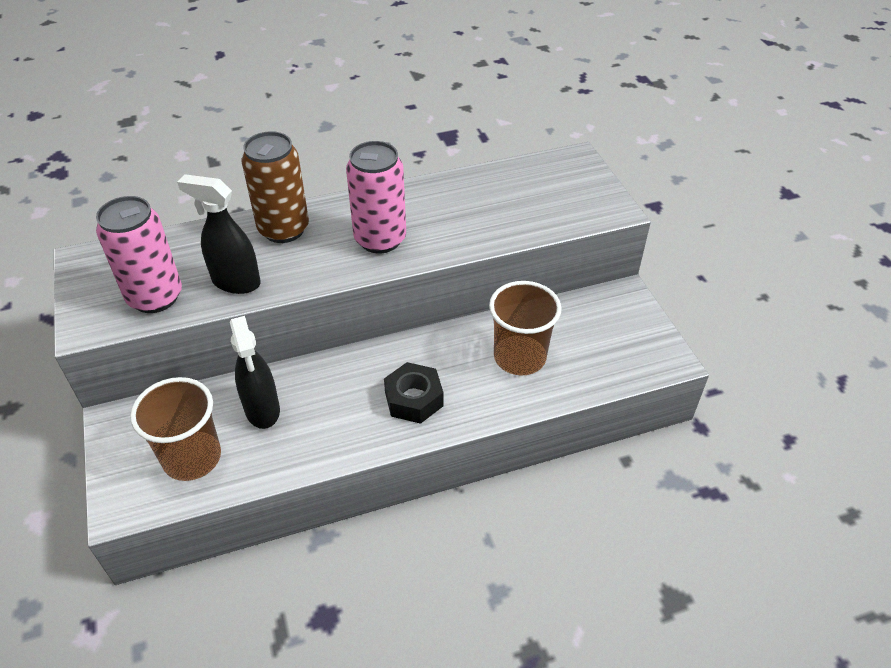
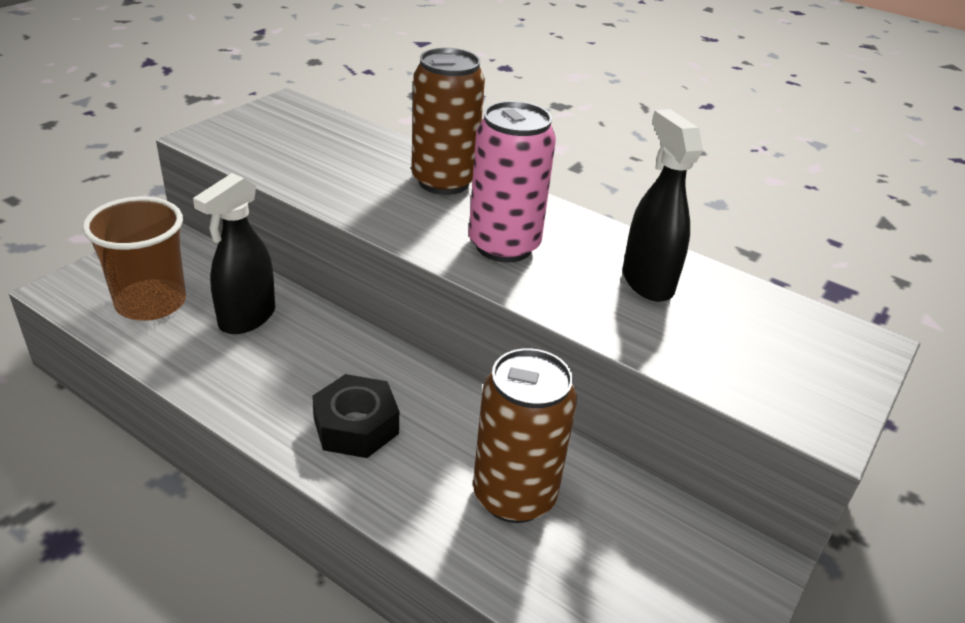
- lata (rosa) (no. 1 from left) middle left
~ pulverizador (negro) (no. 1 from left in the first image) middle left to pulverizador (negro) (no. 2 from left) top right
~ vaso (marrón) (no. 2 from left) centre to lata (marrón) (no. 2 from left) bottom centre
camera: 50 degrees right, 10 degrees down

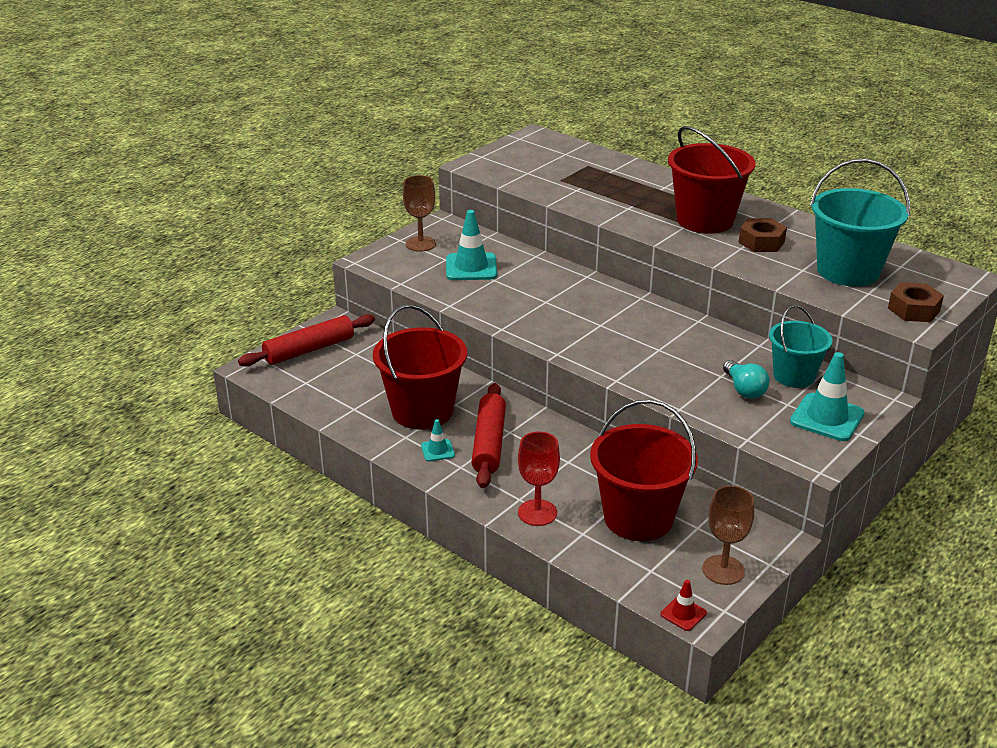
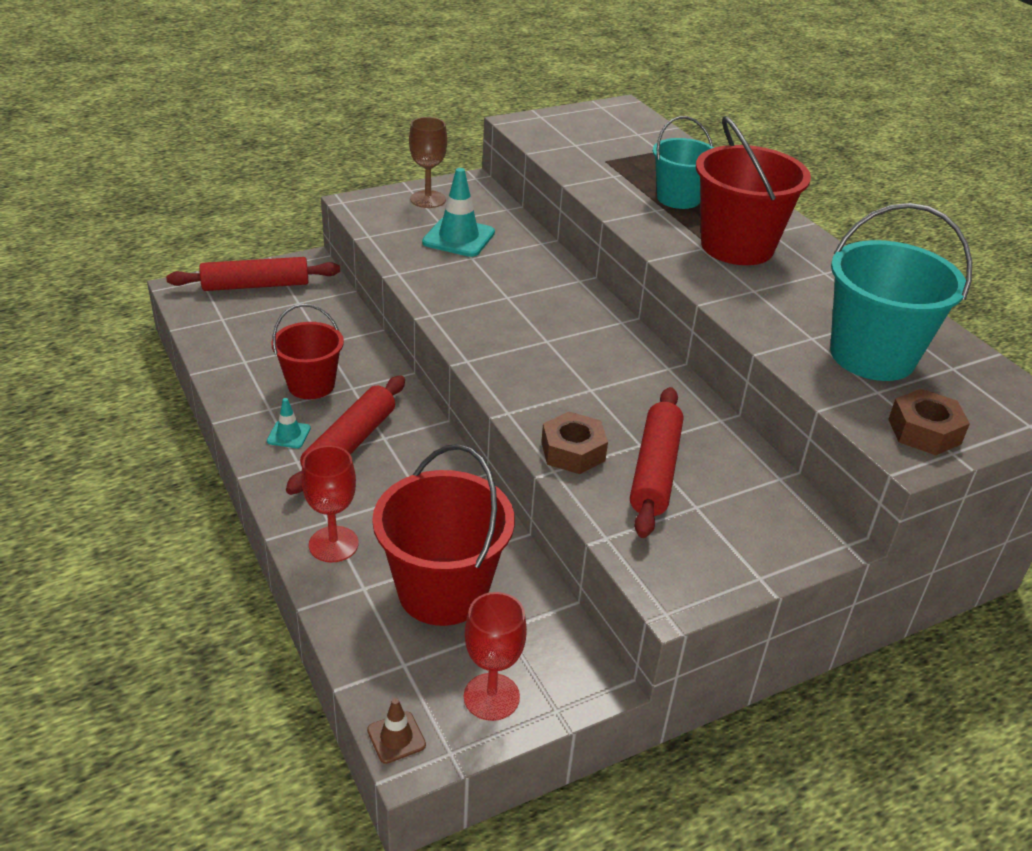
- cono de tráfico (turquesa) (no. 3 from left) middle right
~ tuerca (marrón) (no. 1 from left) top right to centre
~ balde (turquesa) (no. 1 from left) middle right to top centre
~ bombilla (turquesa) middle right to rodillo (rojo) (no. 3 from left) centre
~ cono de tráfico (rojo) bottom right to cono de tráfico (marrón) bottom centre
~ copa (marrón) (no. 2 from left) bottom right to copa (rojo) (no. 2 from left) bottom centre
~ balde (rojo) (no. 1 from left) centre = middle left x0.64
camera: 20 degrees right, 5 degrees up

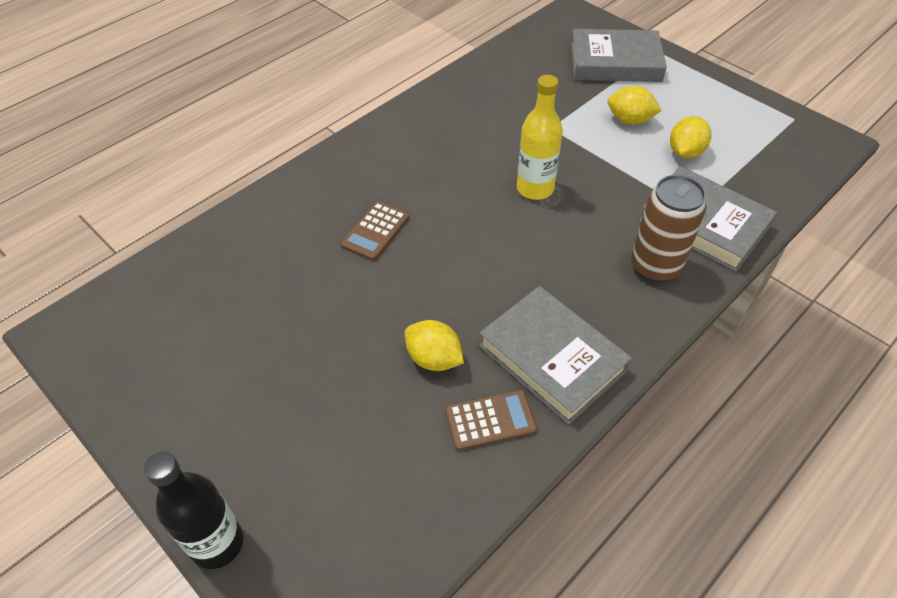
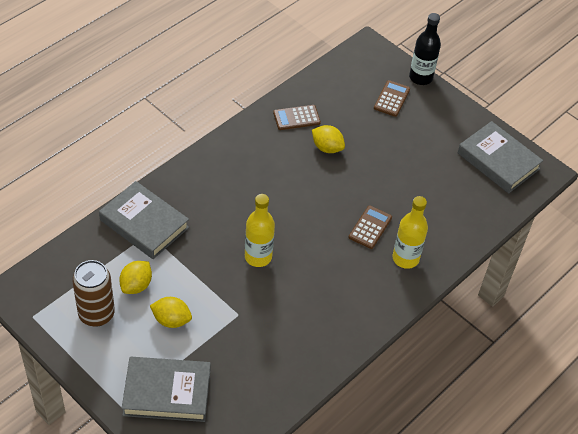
+ calculadora (marrón) (no. 3 from left) top right
+ botella (amarillo) (no. 2 from left) middle right
~ libro (gris) (no. 1 from left in the first image) centre to libro (gris) (no. 3 from left) middle right
~ lata (marrón) middle right to bottom left
camera: 175 degrees right, 0 degrees up

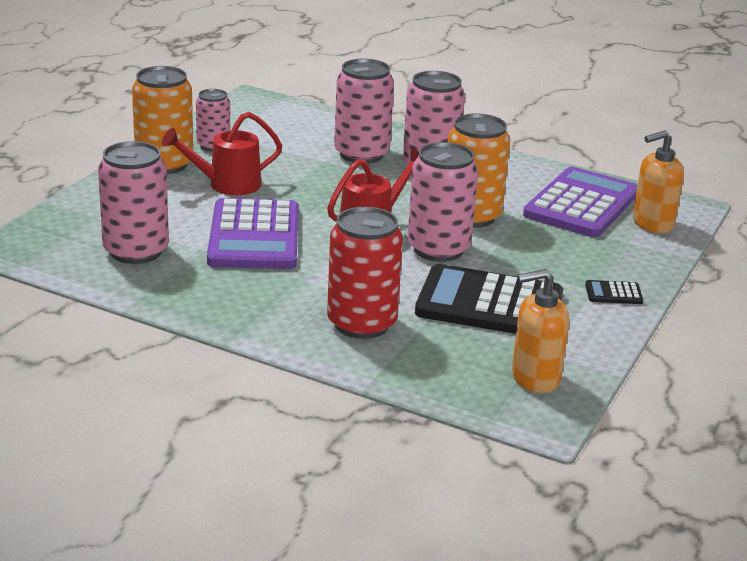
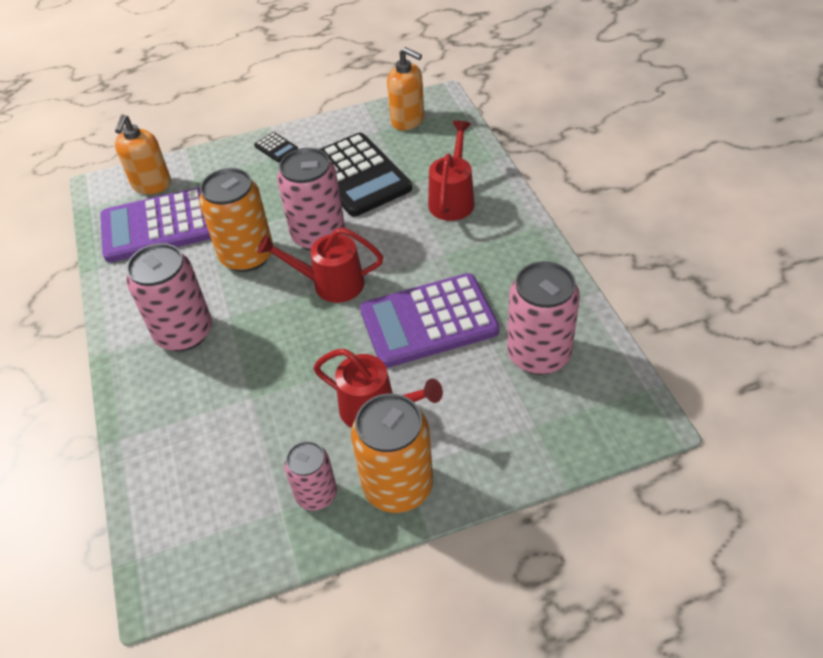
- lata (rosa) (no. 3 from left) top centre
~ lata (rojo) centre to regadera (rojo) (no. 3 from left) top centre
~ calculadora (morado) (no. 1 from left in the first image) centre = centre 150 degrees counterclockwise
~ dispensador de jabón (naranja) (no. 2 from left in the first image) top right = top left 75 degrees clockwise
camera: 130 degrees left, 20 degrees up

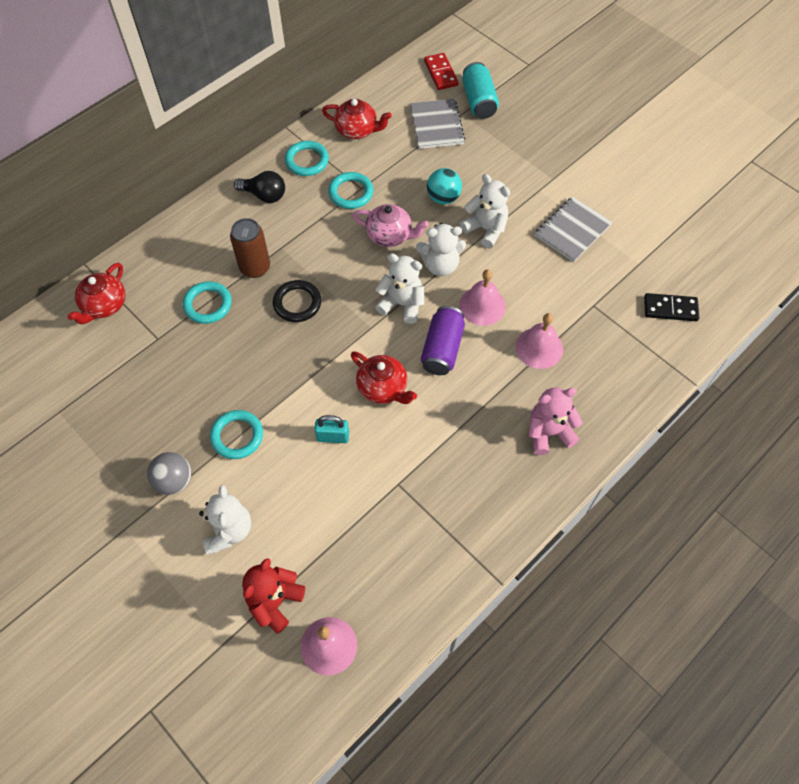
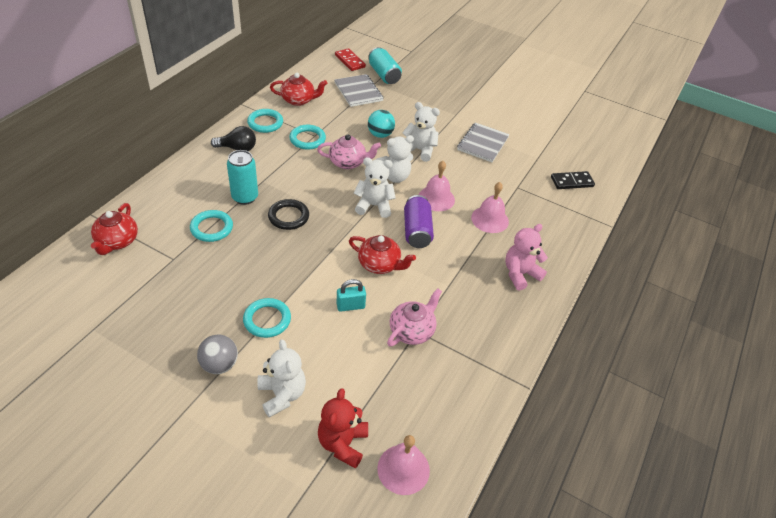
+ tetera (rosa) (no. 2 from left) centre
~ lata (marrón) top left to lata (turquesa) (no. 1 from left) middle left
camera: 20 degrees left, 15 degrees down

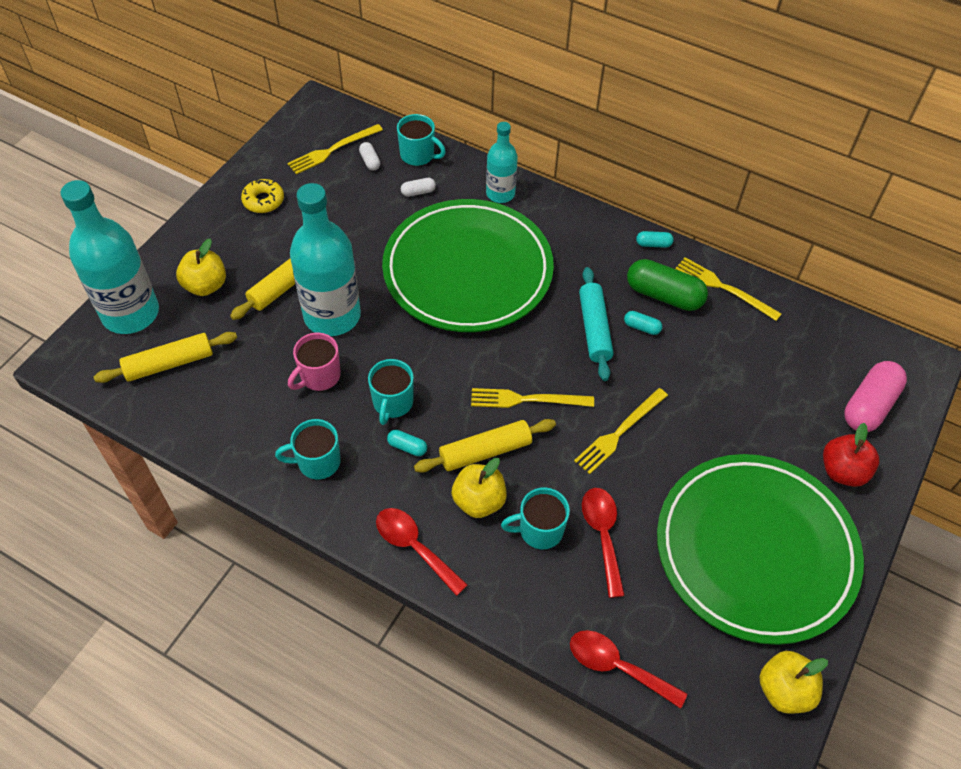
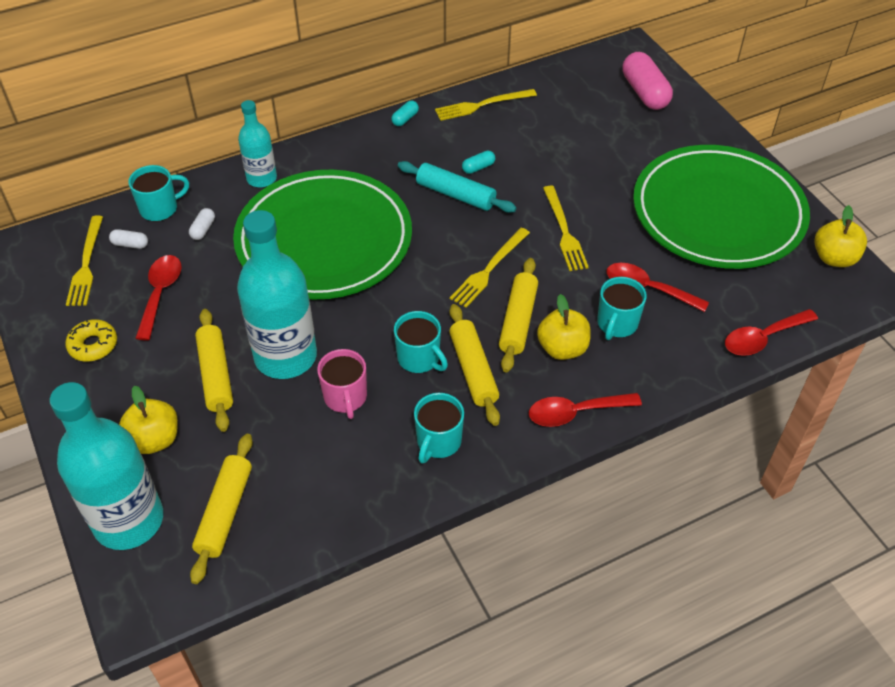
- cápsula (verde) middle right
- manzana (rojo) middle right
+ cuchara (rojo) (no. 1 from left) middle left
~ cápsula (turquesa) (no. 1 from left) centre to rodillo (amarillo) (no. 3 from left) centre
camera: 55 degrees left, 5 degrees down

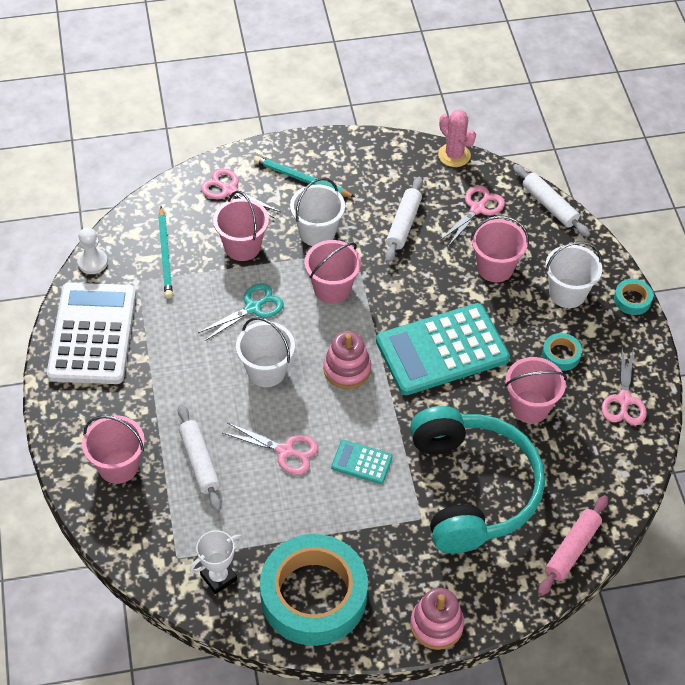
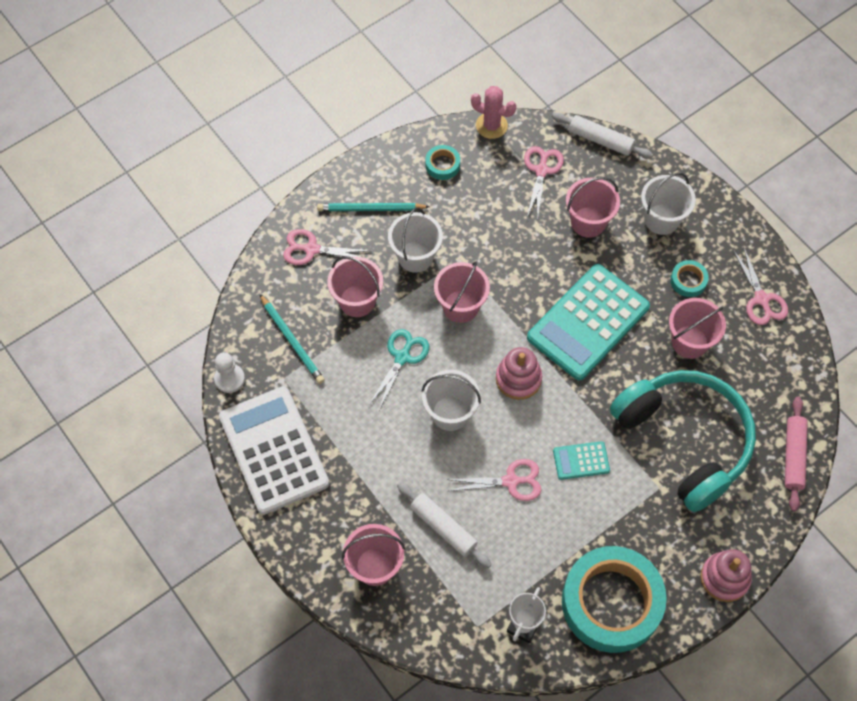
- rodillo (blanco) (no. 2 from left) top centre
~ cinta adhesiva (turquesa) (no. 3 from left in the first image) middle right to cinta adhesiva (turquesa) (no. 1 from left) top centre
camera: 25 degrees left, 10 degrees up

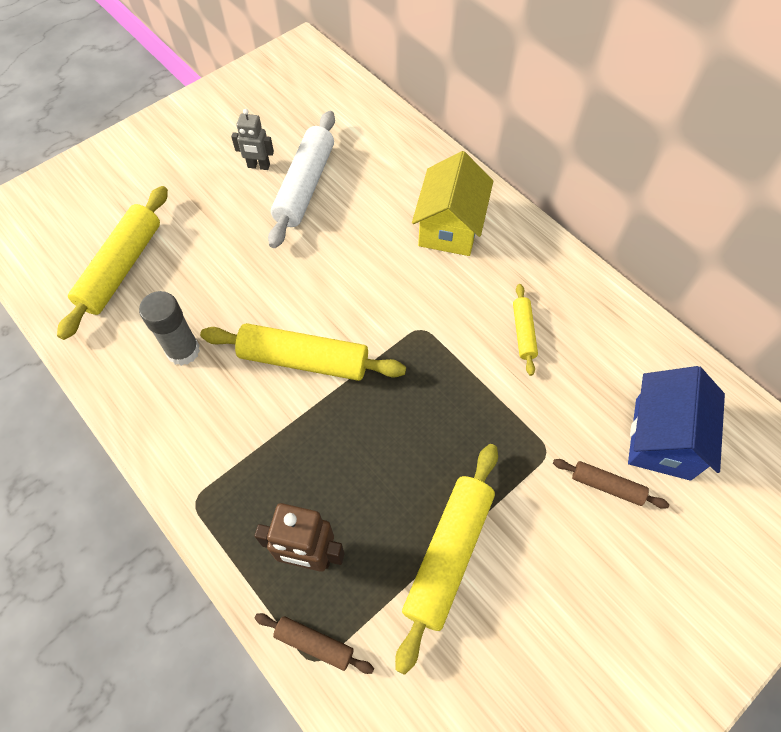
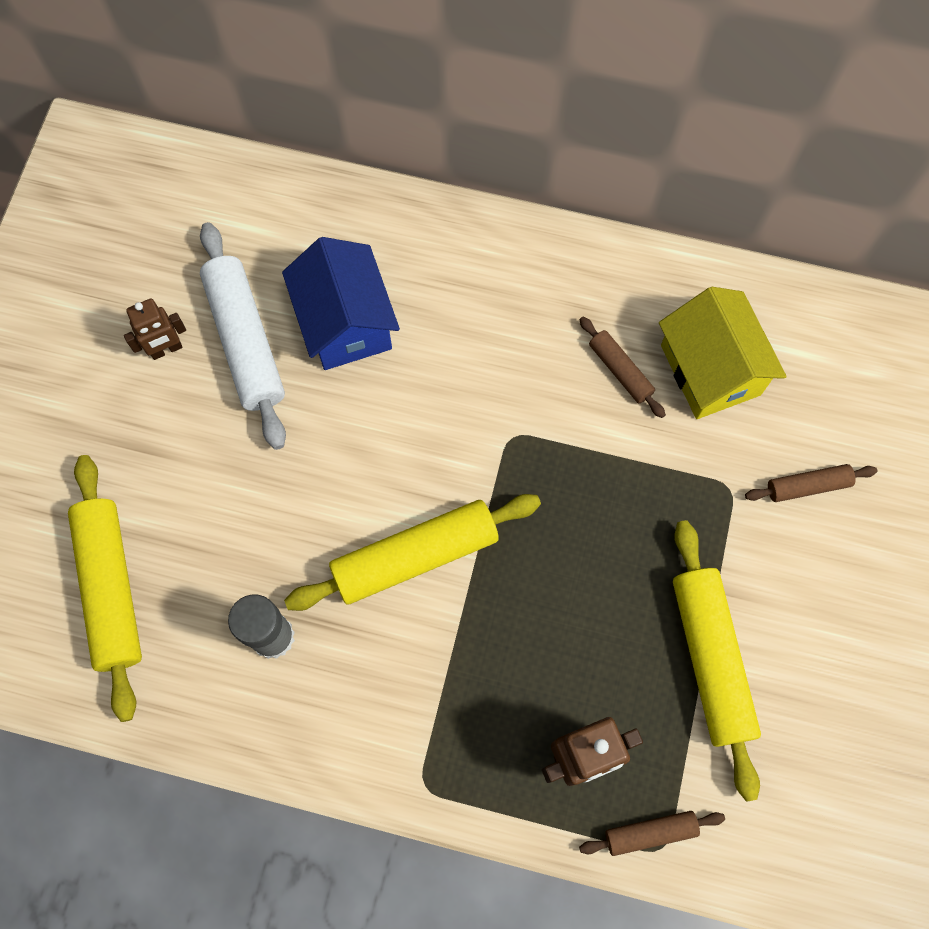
~ casa (amarillo) top centre to middle right
~ casa (azul) middle right to top centre
~ robot (gris) top left to robot (marrón) (no. 1 from left) middle left
~ rodillo (amarillo) (no. 4 from left) middle right to rodillo (marrón) (no. 1 from left) middle right
camera: 35 degrees left, 10 degrees up

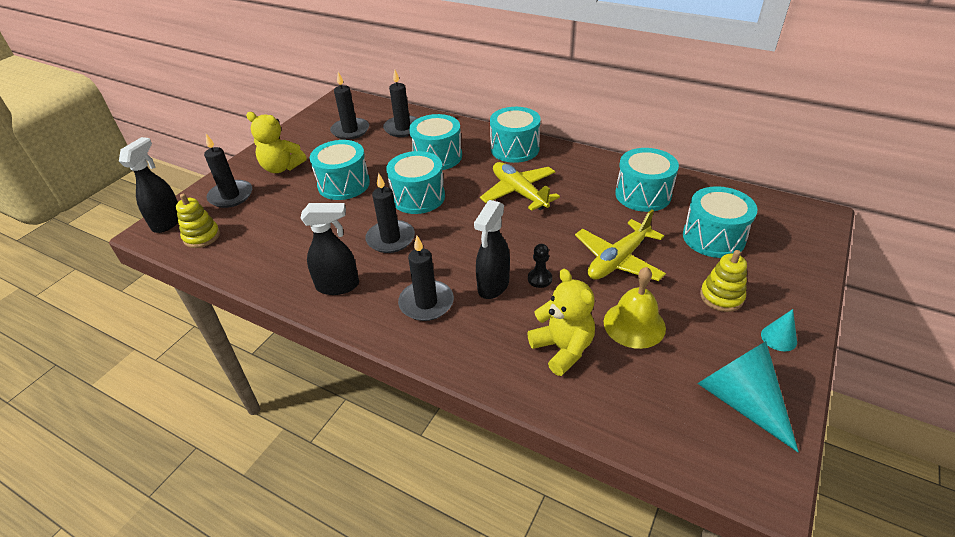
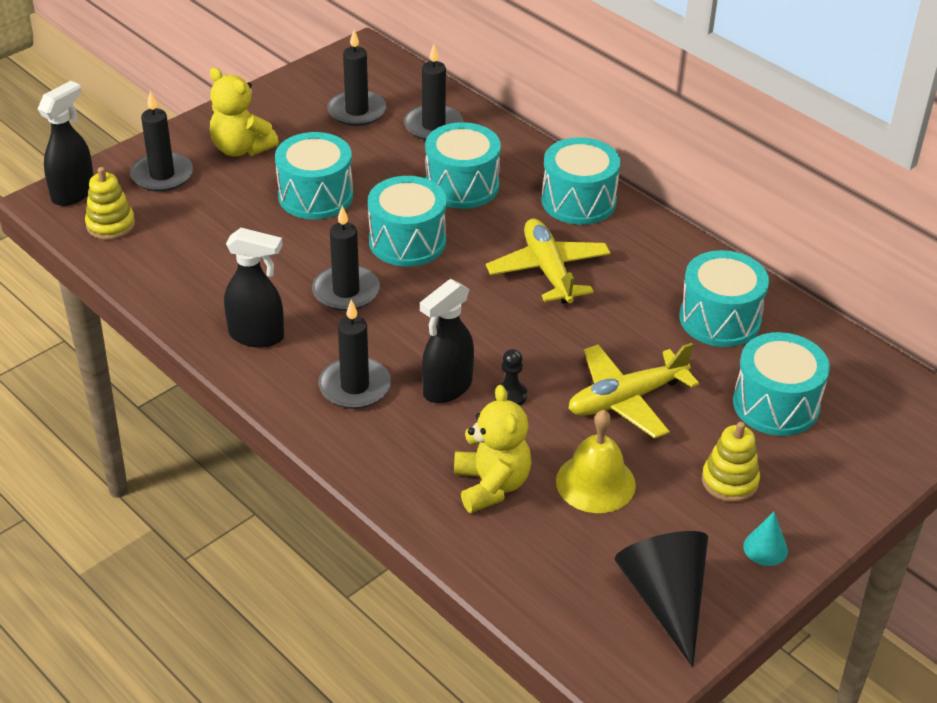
~ cono (turquesa) (no. 1 from left) bottom right to cono (negro) bottom right
camera: 15 degrees right, 0 degrees up

